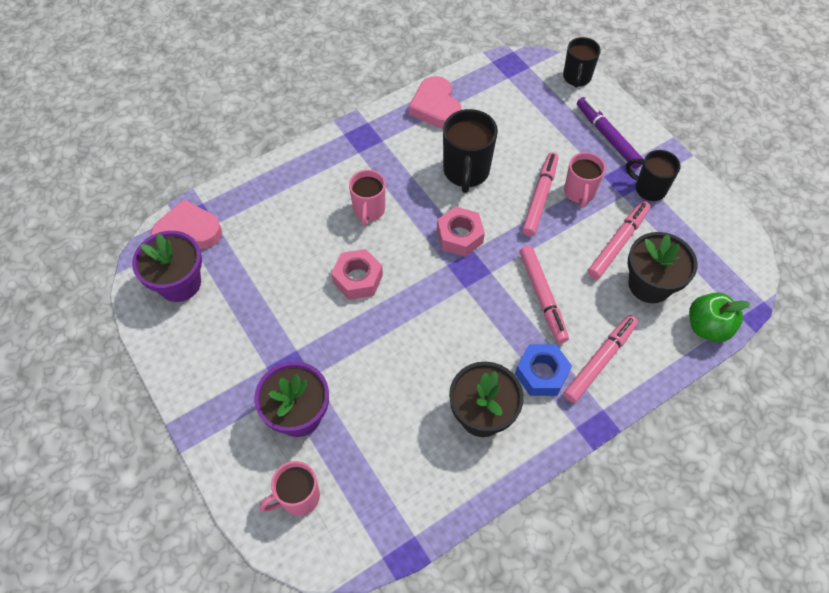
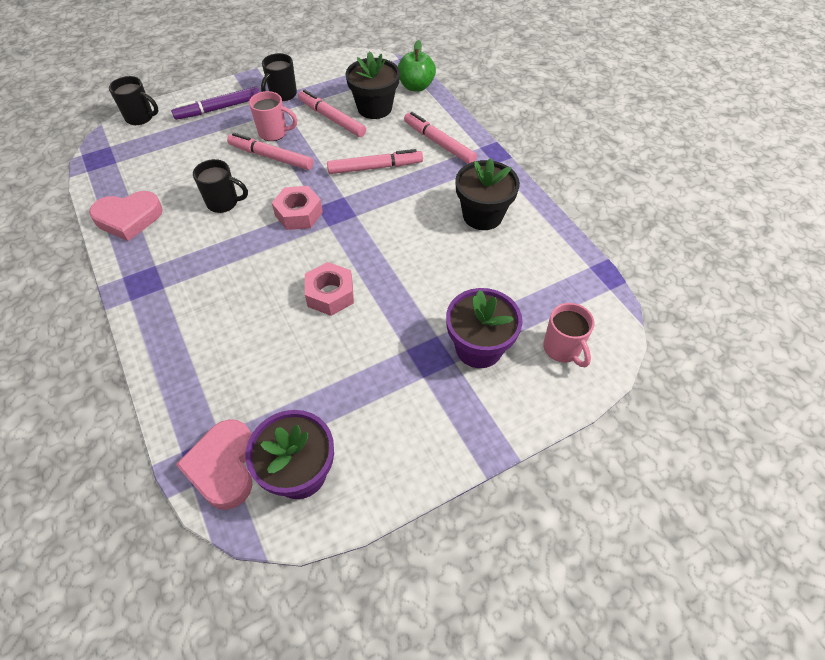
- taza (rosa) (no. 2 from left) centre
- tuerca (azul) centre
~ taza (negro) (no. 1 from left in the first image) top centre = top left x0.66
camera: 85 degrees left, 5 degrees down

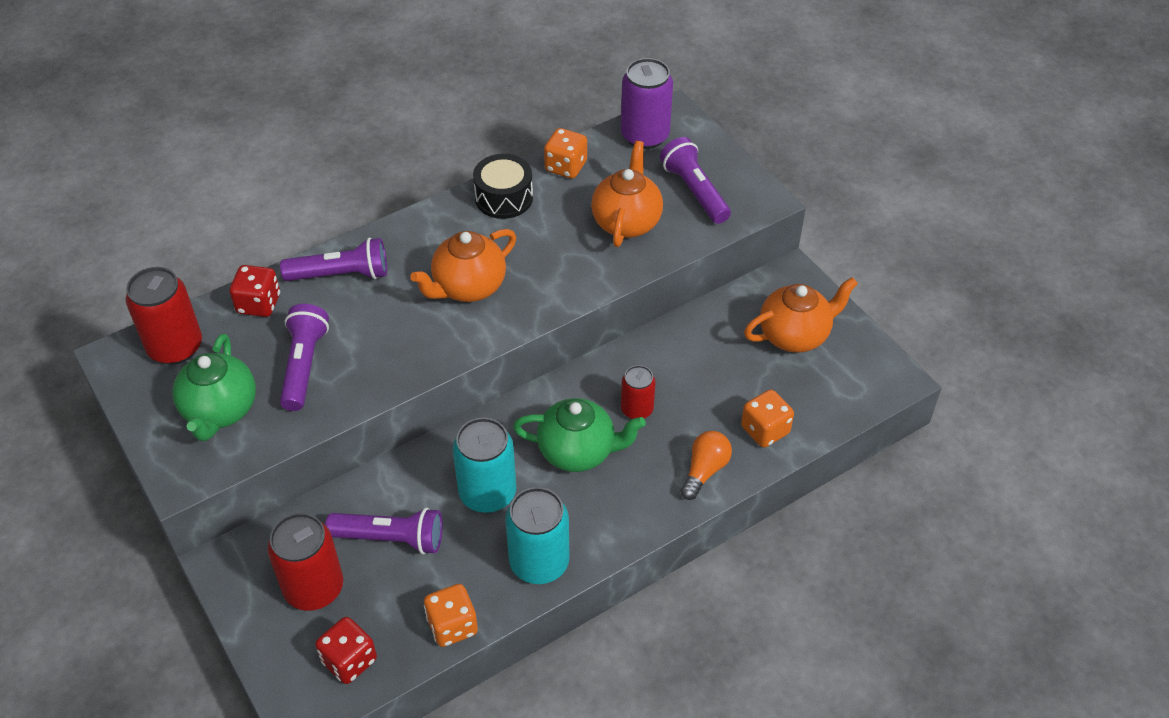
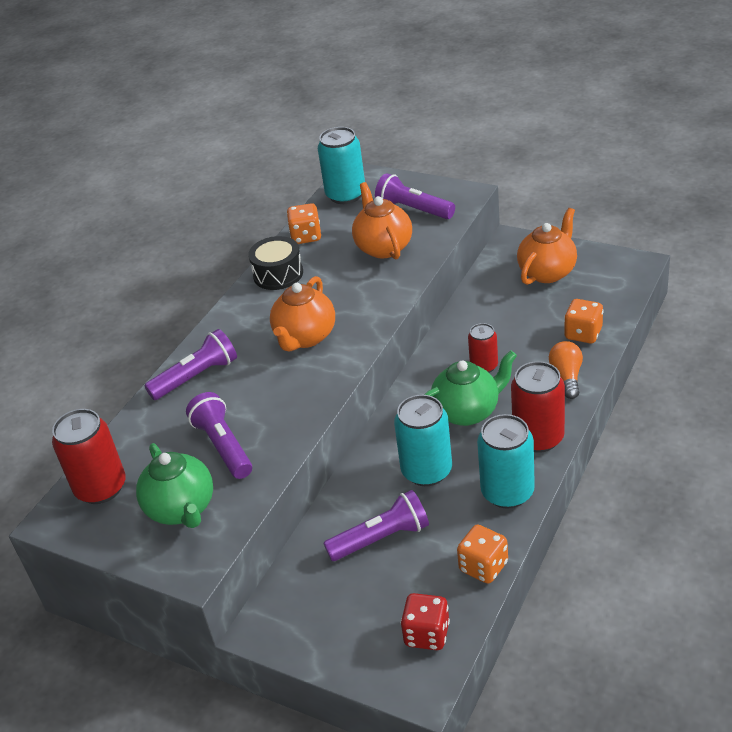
- dado (rojo) (no. 1 from left) middle left
~ lata (rojo) (no. 2 from left in the first image) bottom left to lata (rojo) (no. 3 from left) middle right
~ lata (morado) top centre to lata (turquesa) (no. 1 from left) top centre
camera: 25 degrees left, 10 degrees down

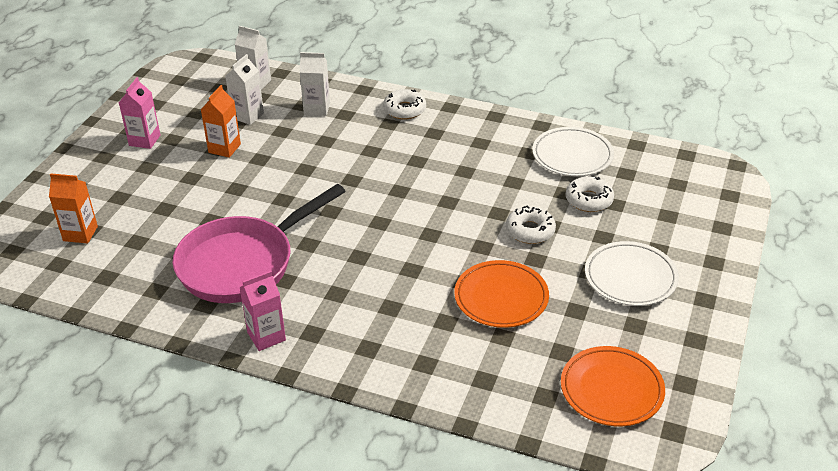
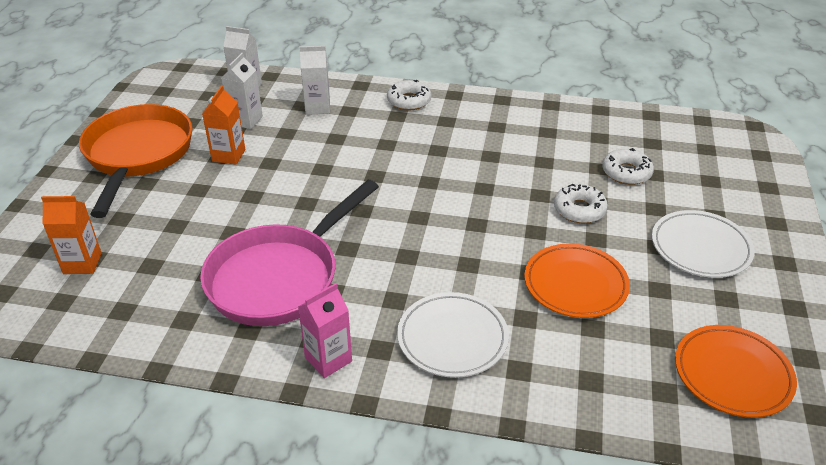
~ plato (blanco) (no. 1 from left) top right to bottom centre
~ cartón de leche (rosa) (no. 1 from left) top left to sartén (naranja) middle left
camera: 10 degrees left, 0 degrees up

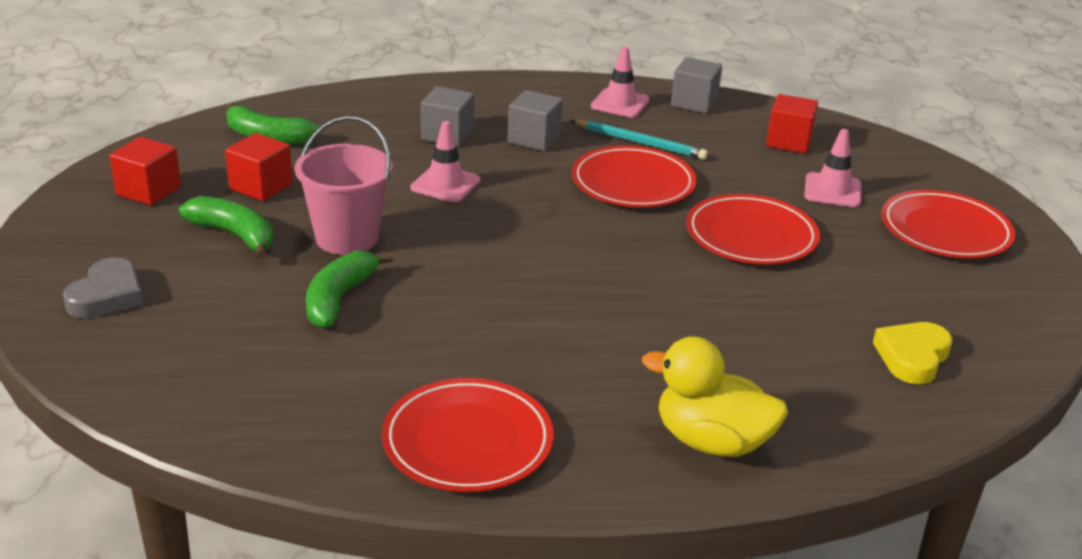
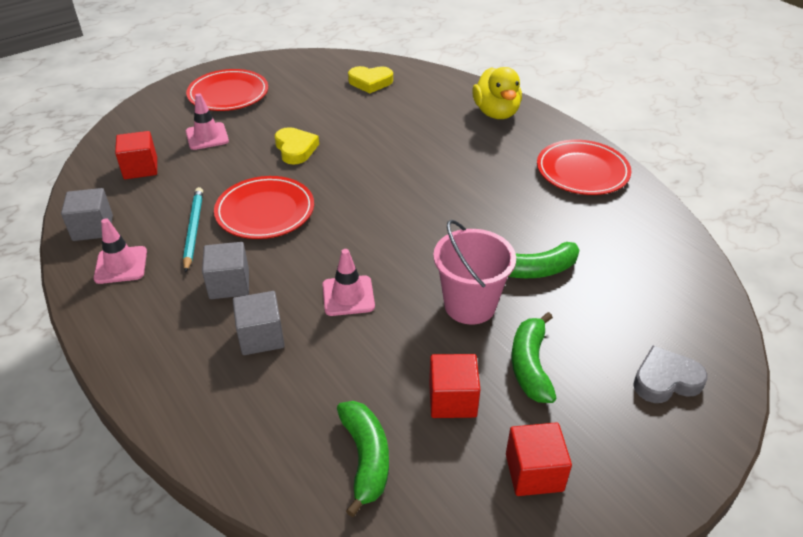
~ plato (rojo) (no. 3 from left) middle right to corazón (amarillo) (no. 1 from left) top centre
camera: 120 degrees left, 10 degrees up

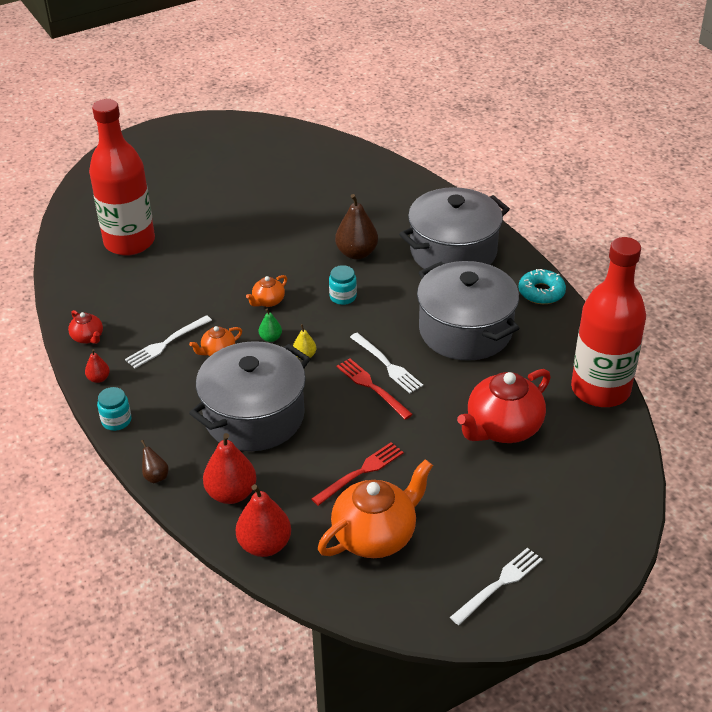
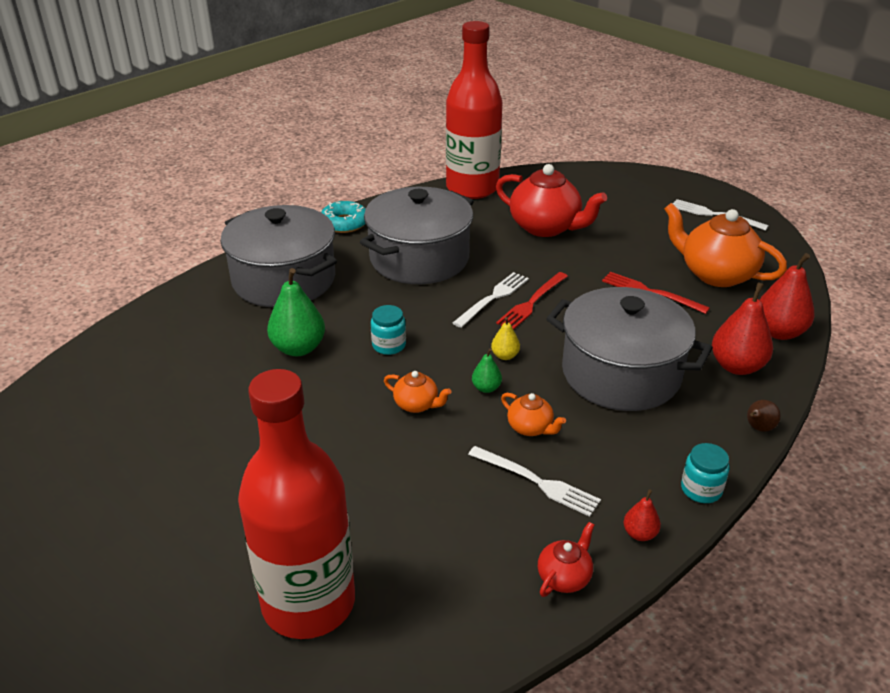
~ pera (marrón) (no. 2 from left) top centre to pera (verde) (no. 1 from left) middle left
camera: 105 degrees left, 5 degrees down

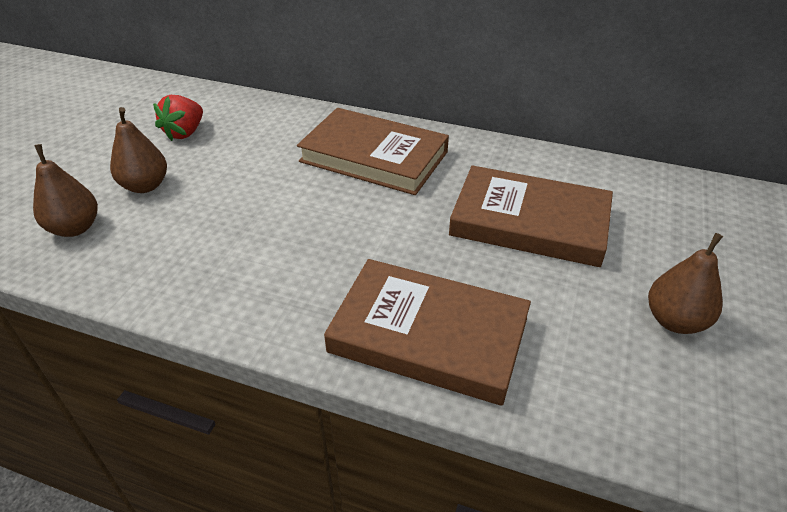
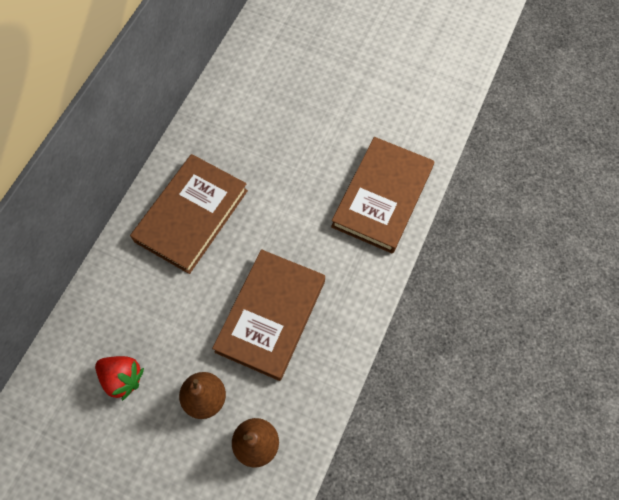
- pera (marrón) (no. 3 from left) middle right
~ libro (marrón) (no. 3 from left in the first image) middle right to libro (marrón) (no. 2 from left) centre
camera: 85 degrees left, 25 degrees up

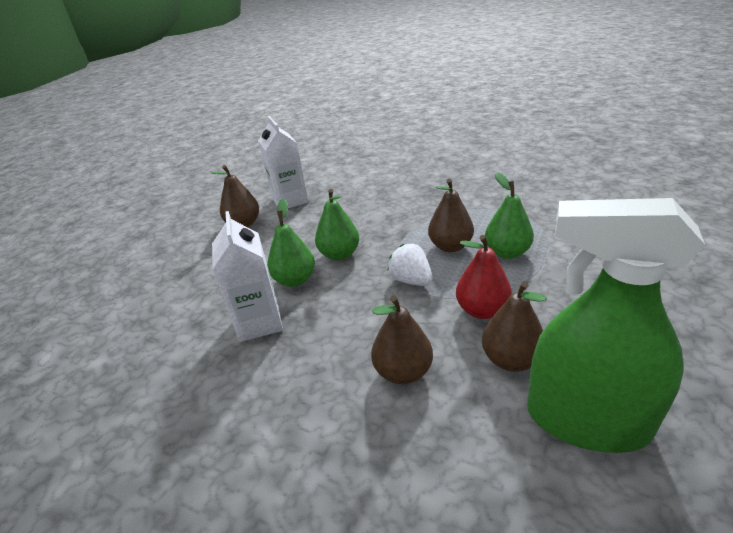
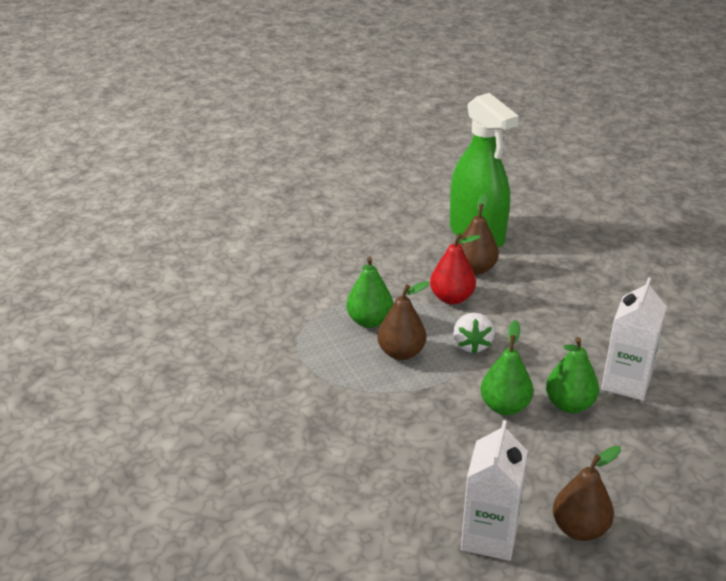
- pera (marrón) (no. 2 from left) centre
camera: 145 degrees left, 0 degrees up

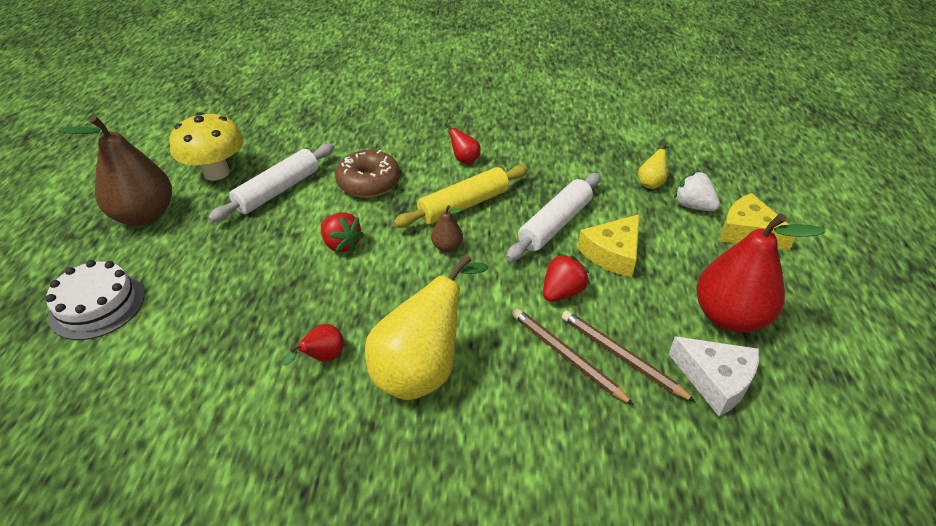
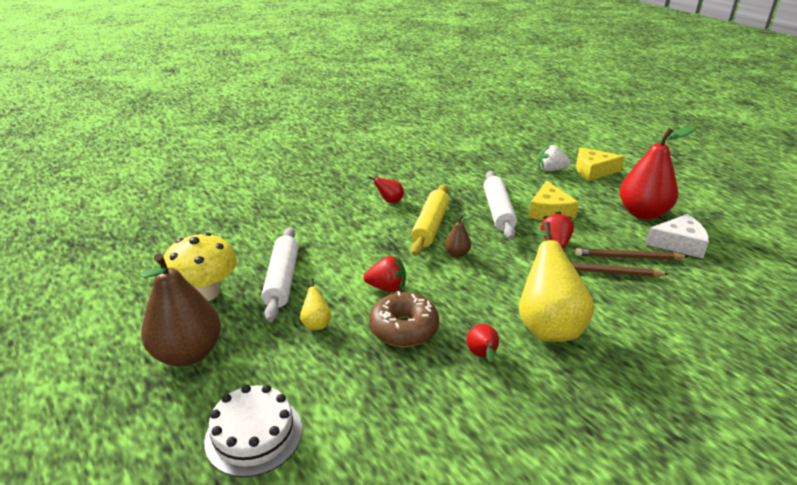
~ rosquilla (marrón) top centre to centre
~ pera (amarillo) (no. 2 from left in the first image) top right to pera (amarillo) (no. 1 from left) centre
camera: 40 degrees left, 10 degrees down

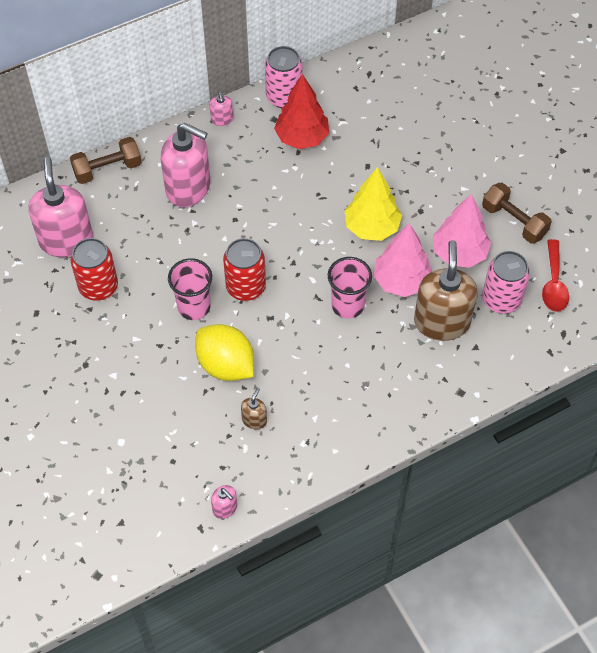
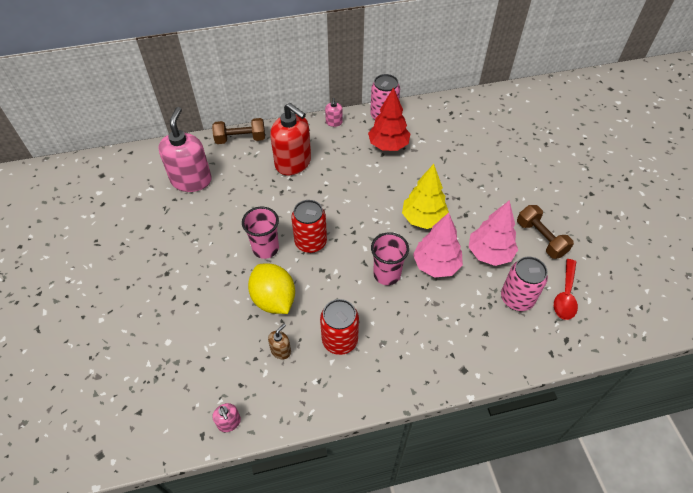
- dispensador de jabón (marrón) (no. 2 from left) middle right
~ lata (rojo) (no. 1 from left in the first image) middle left to lata (rojo) (no. 2 from left) centre
~ dispensador de jabón (rosa) (no. 2 from left) top left to dispensador de jabón (rojo) top centre
camera: 15 degrees right, 5 degrees down

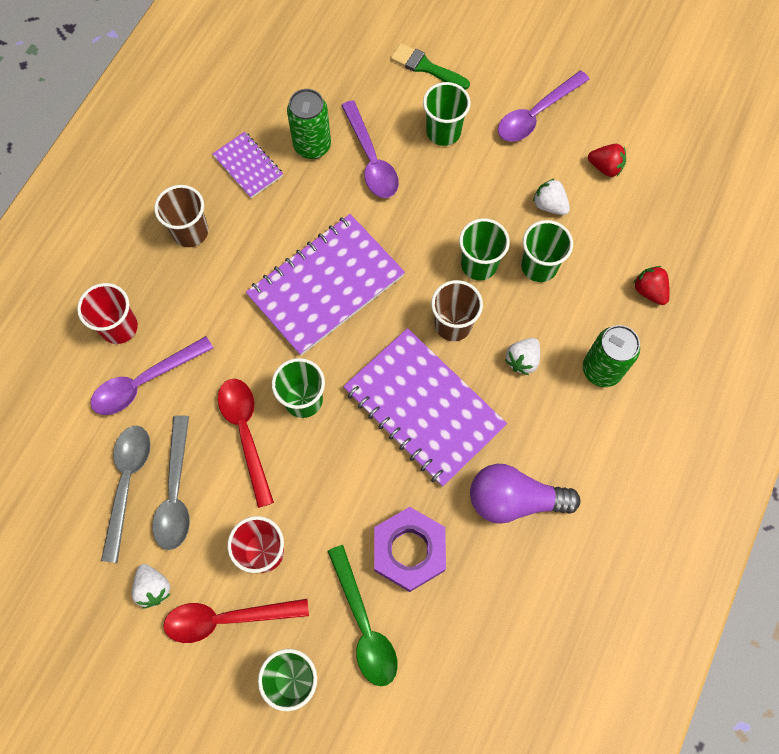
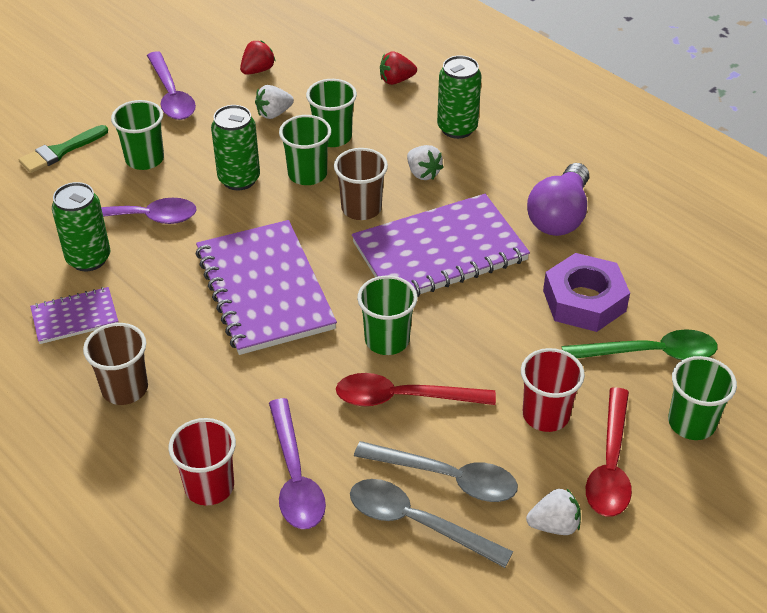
+ lata (verde) (no. 2 from left) top left
camera: 70 degrees left, 25 degrees down

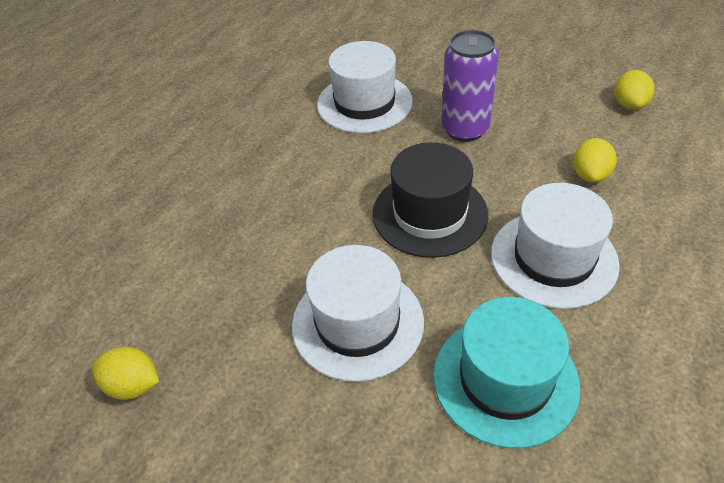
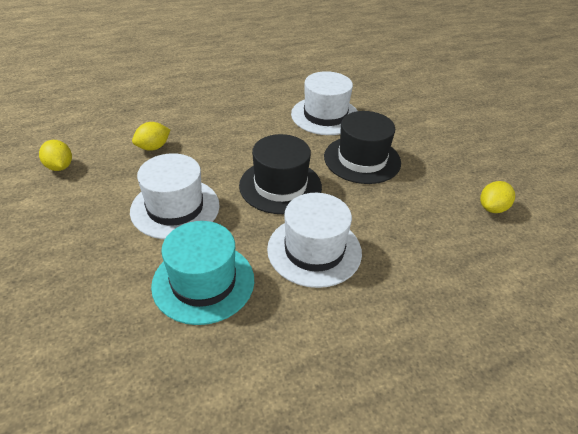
~ limón (amarillo) (no. 2 from left) top right to top left
~ lata (morado) top centre to sombrero (negro) (no. 2 from left) centre
camera: 35 degrees right, 5 degrees down

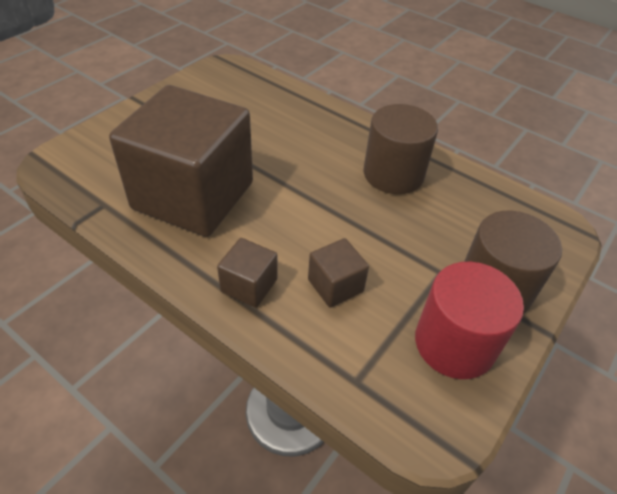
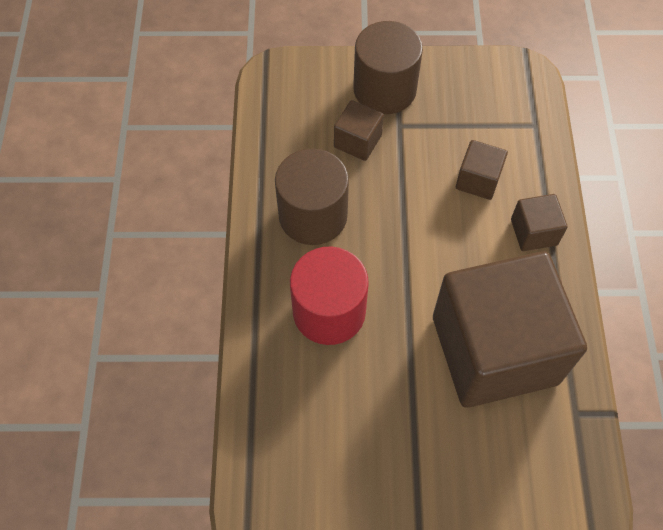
+ cubo (marrón) (no. 1 from left) top centre
~ cilindro (rojo) middle right to centre
camera: 125 degrees left, 15 degrees up

